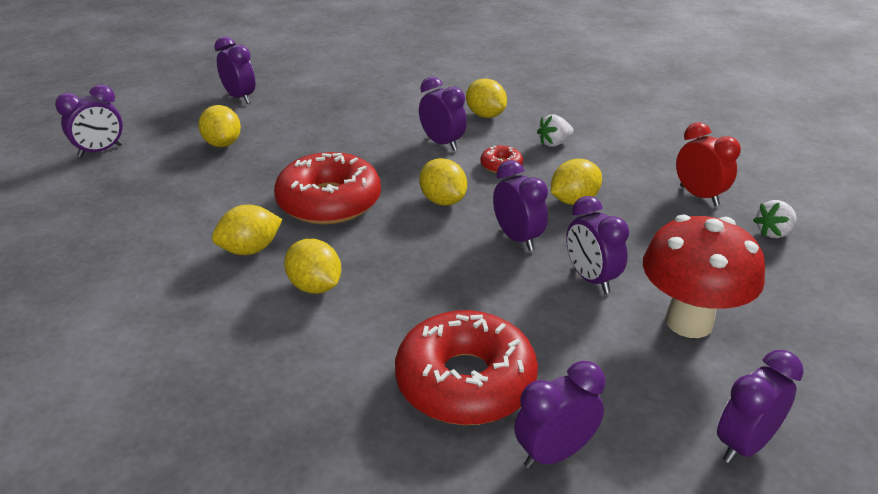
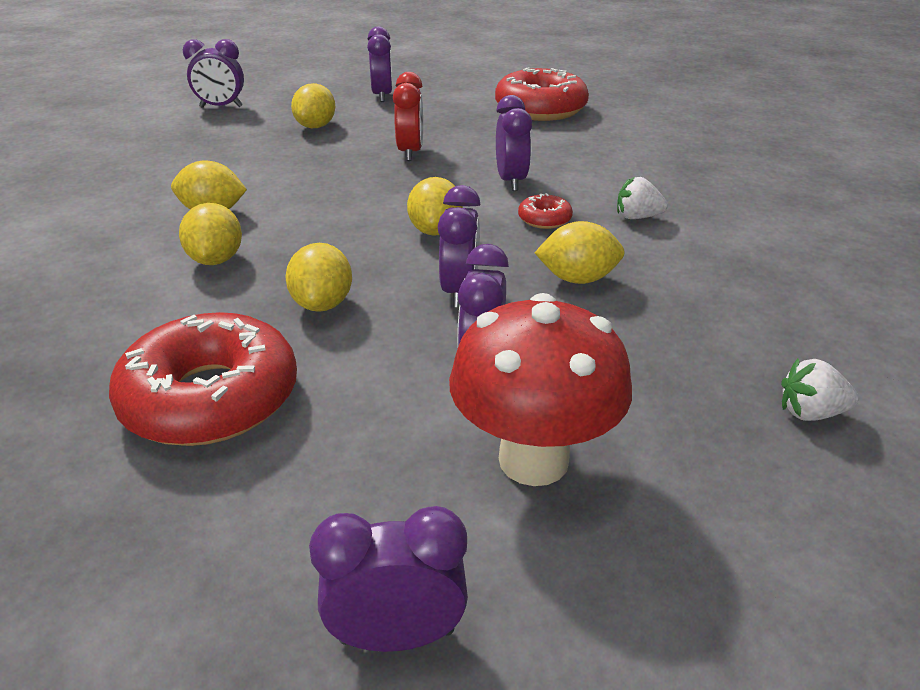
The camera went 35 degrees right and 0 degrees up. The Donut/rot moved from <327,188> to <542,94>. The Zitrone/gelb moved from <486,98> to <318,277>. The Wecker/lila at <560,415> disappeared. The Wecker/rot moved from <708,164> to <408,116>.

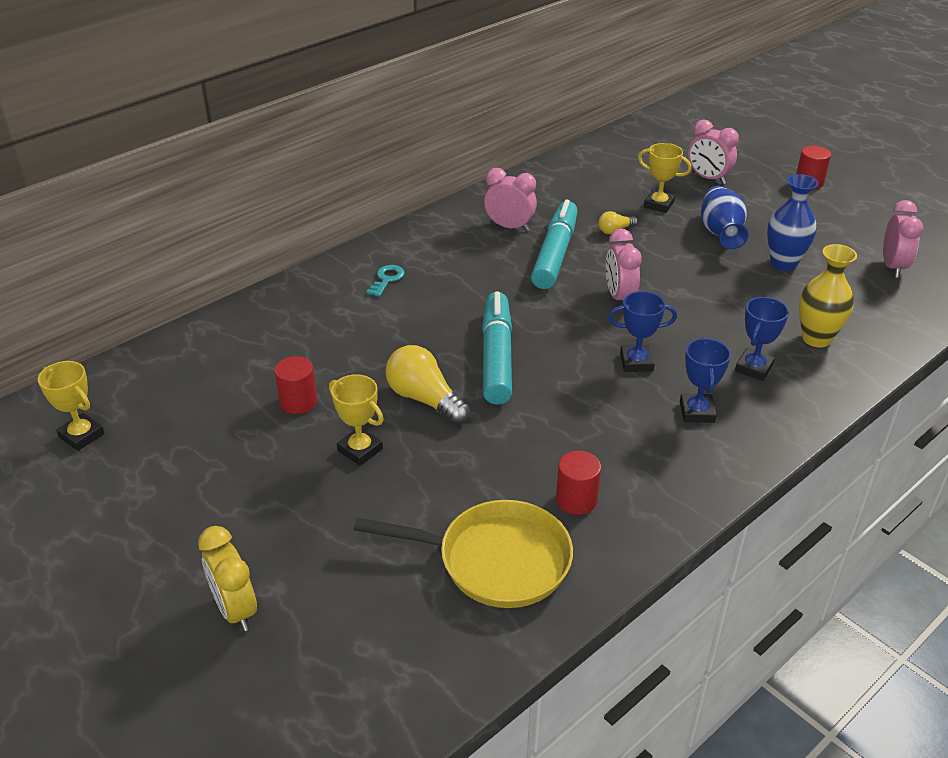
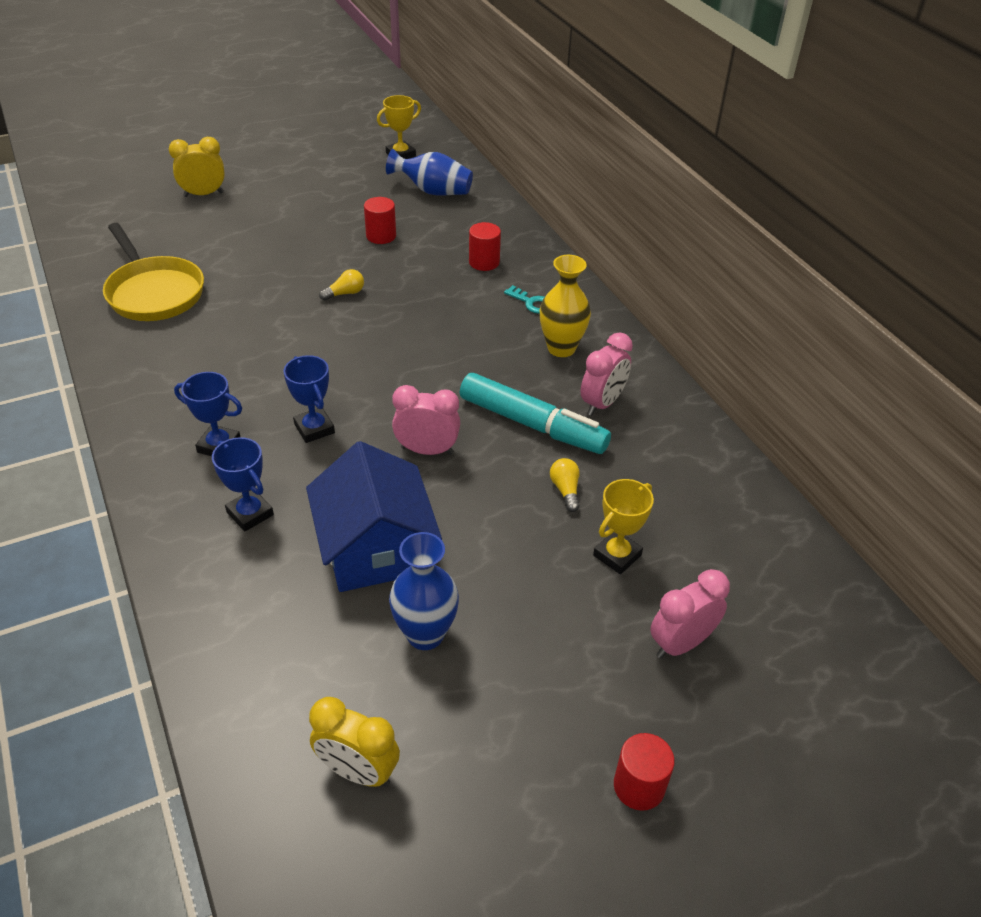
The camera went 105 degrees right and 5 degrees up. The Pokal/gelb at <356,420> disappeared. The Pfanne/gelb at <463,554> turned 60 degrees counterclockwise. The Glühbirne/gelb at <427,385> changed to 0.53 times the size. The Filzstift/türkis at <497,348> disappeared. The Vollzylinder/rot moved from <578,483> to <485,246>. The Pokal/blau at <642,331> turned 45 degrees counterclockwise. The Vase/blau moved from <725,217> to <429,172>. The Vase/gelb moved from <828,295> to <565,306>. The Wecker/rosa at <903,239> became the Wecker/gelb at <354,742>. The Haus/blau at <374,516> appeared.

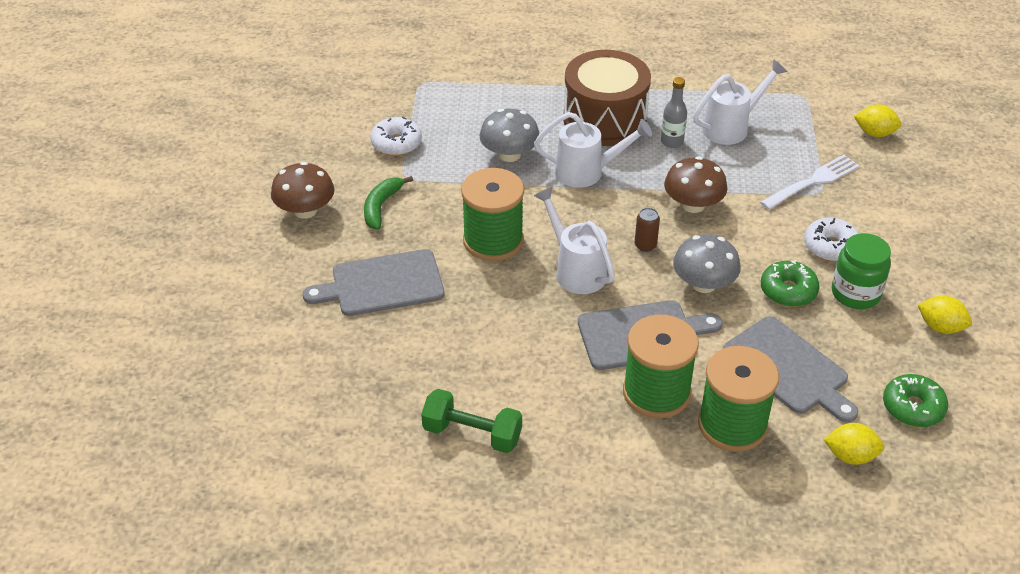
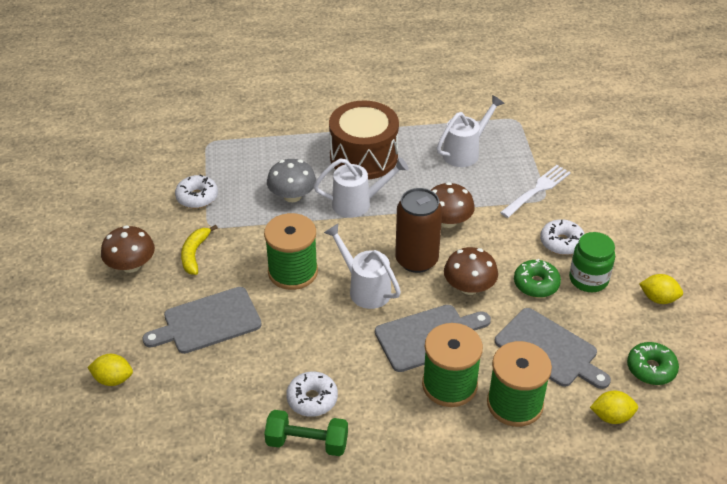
The camera went 10 degrees left and 0 degrees up. The Banane/grün at <388,203> became the Banane/gelb at <199,250>. The Dose/braun at <647,230> changed to 2.36 times the size. The Flasche/grau at <674,112> disappeared. The Pilz/grau at <707,263> became the Pilz/braun at <471,271>. The Zitrone/gelb moved from <877,120> to <110,370>. The Donut/weiß at <312,394> appeared.

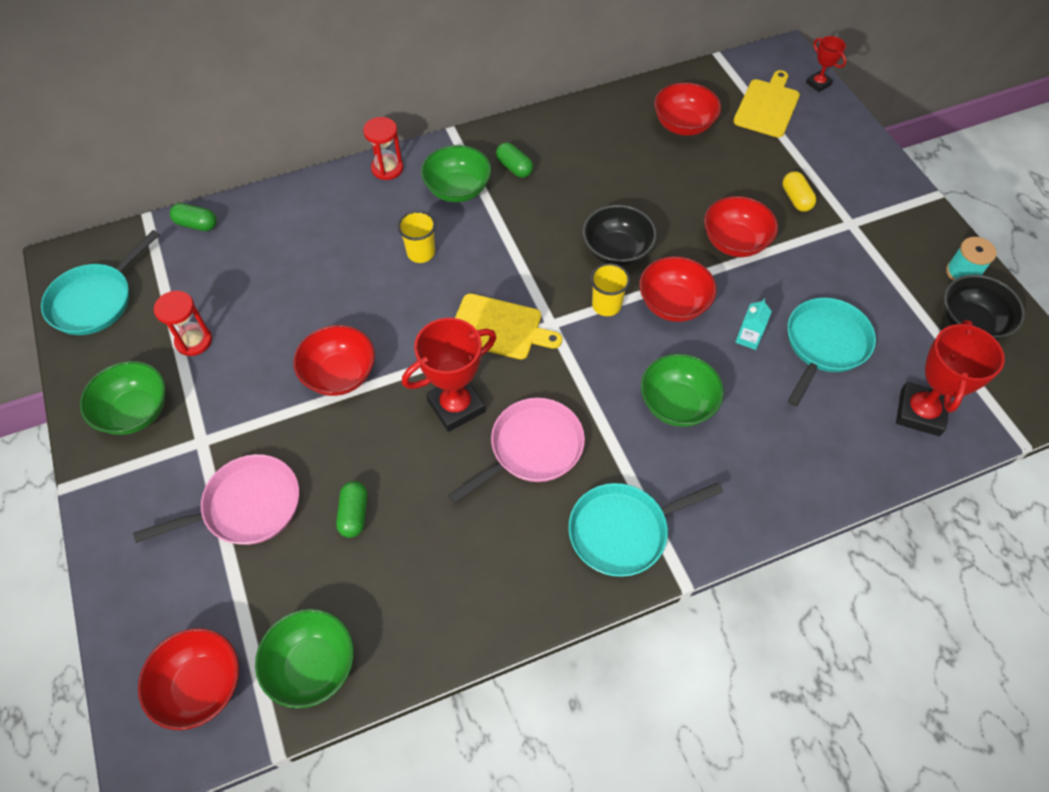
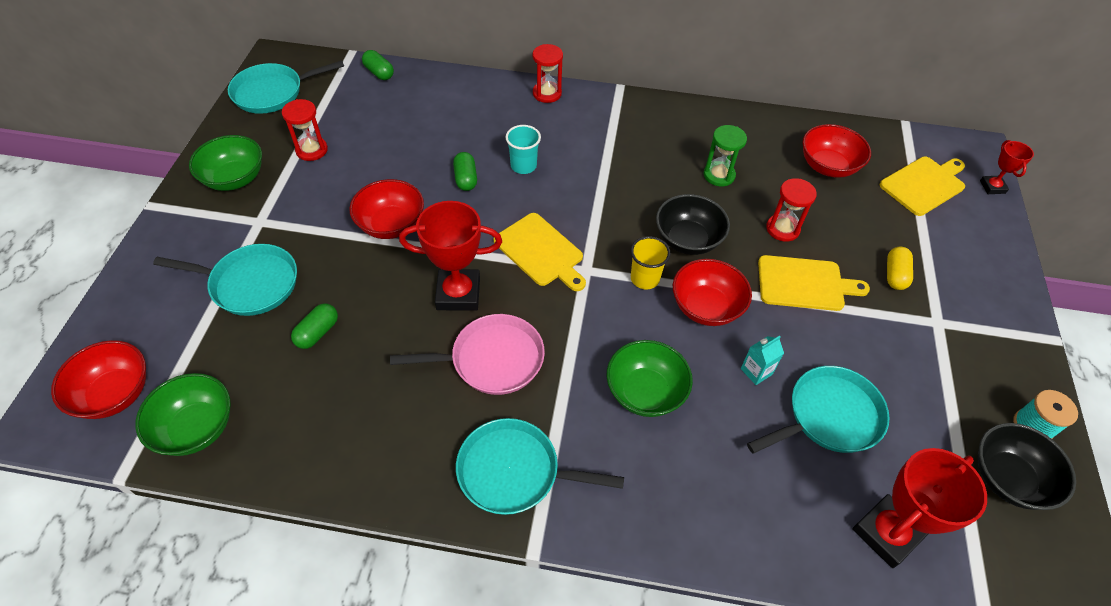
The camera went 30 degrees right and 5 degrees down. The Pfanne/rosa at <216,499> became the Pfanne/türkis at <225,280>. The Becher/gelb at <417,237> became the Becher/türkis at <523,149>. The Schüssel/grün at <456,173> disappeared. The Kapsel/grün moved from <514,160> to <465,171>. The Schüssel/rot at <741,226> was replaced by the Schneidebrett/gelb at <814,283>. The Sanduhr/grün at <725,155> appeared. The Sanduhr/rot at <791,210> appeared.

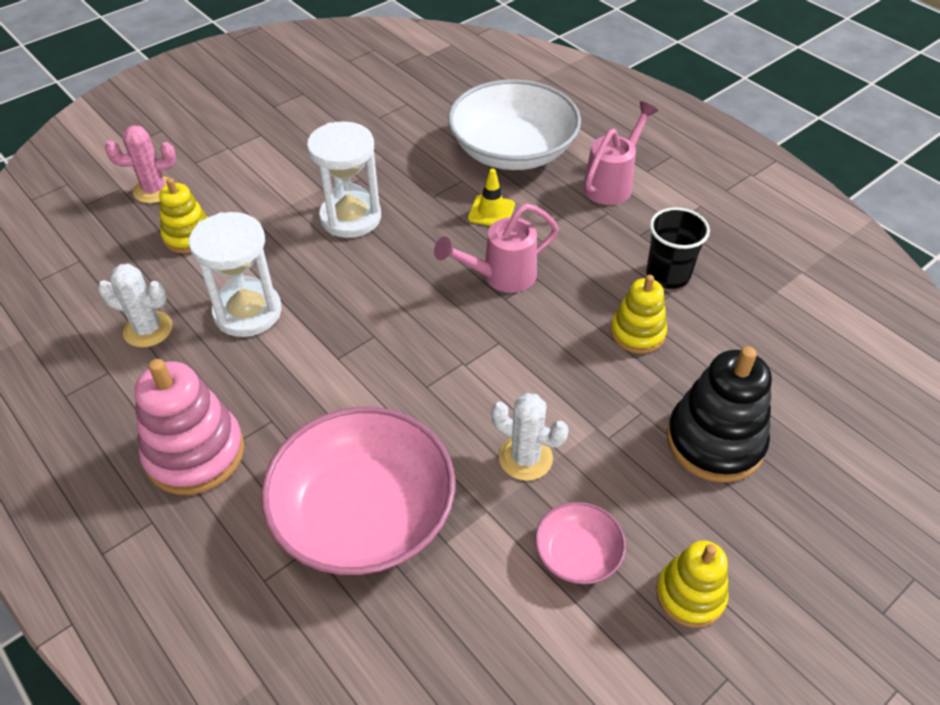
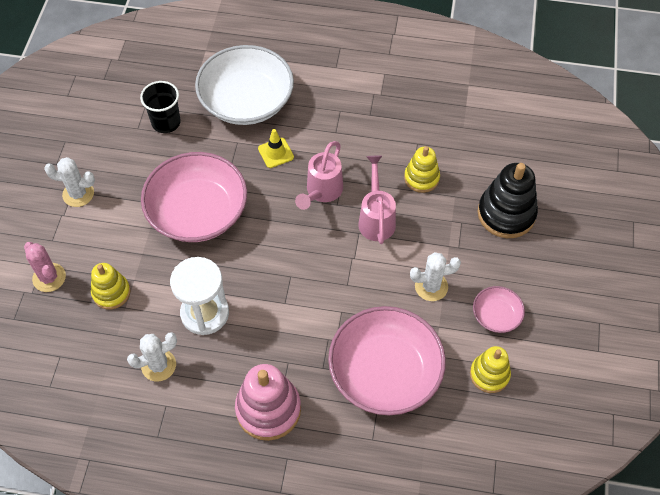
The camera went 40 degrees left and 10 degrees up. The Kaktus/rosa at <140,164> turned 75 degrees counterclockwise. The Sanduhr/weiß at <344,179> was replaced by the Schüssel/rosa at <194,197>. The Gießkanne/rosa moved from <620,153> to <377,199>. The Becher/schwarz moved from <678,248> to <160,107>. The Stapelspielzeug/gelb moved from <692,584> to <490,369>. The Kaktus/weiß at <69,182> appeared.

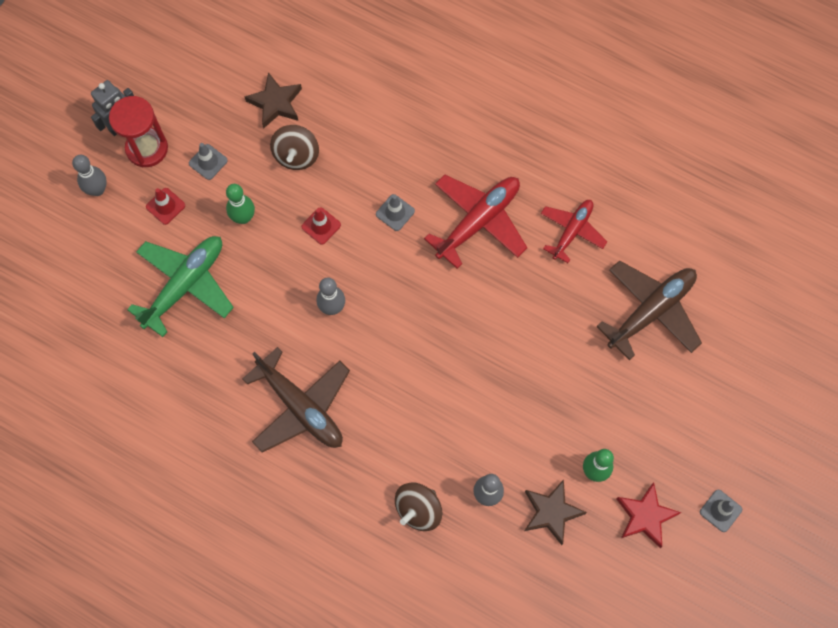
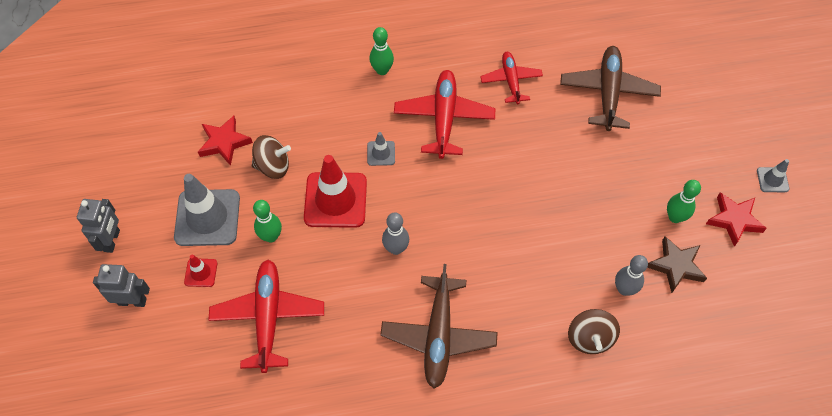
The camera went 40 degrees left and 10 degrees down. The Bowlingkegel/grau at <89,175> was replaced by the Roboter/grau at <121,285>. The Sanduhr/rot at <138,131> disappeared. The Flugzeug/grün at <180,286> became the Flugzeug/rot at <266,316>. The Leitkegel/grau at <208,161> changed to 2.12 times the size. The Flugzeug/braun at <296,400> turned 90 degrees clockwise. The Stern/braun at <273,100> became the Stern/rot at <225,141>. The Kreisel/braun at <294,147> turned 60 degrees counterclockwise. The Leitkegel/rot at <321,226> changed to 2.12 times the size. The Bowlingkegel/grün at <381,51> appeared.

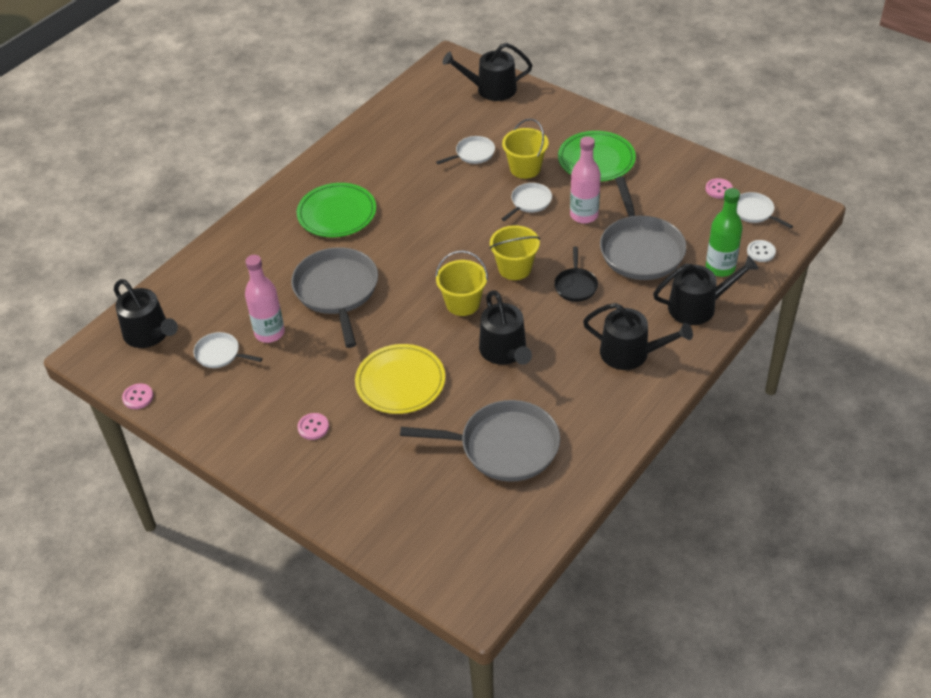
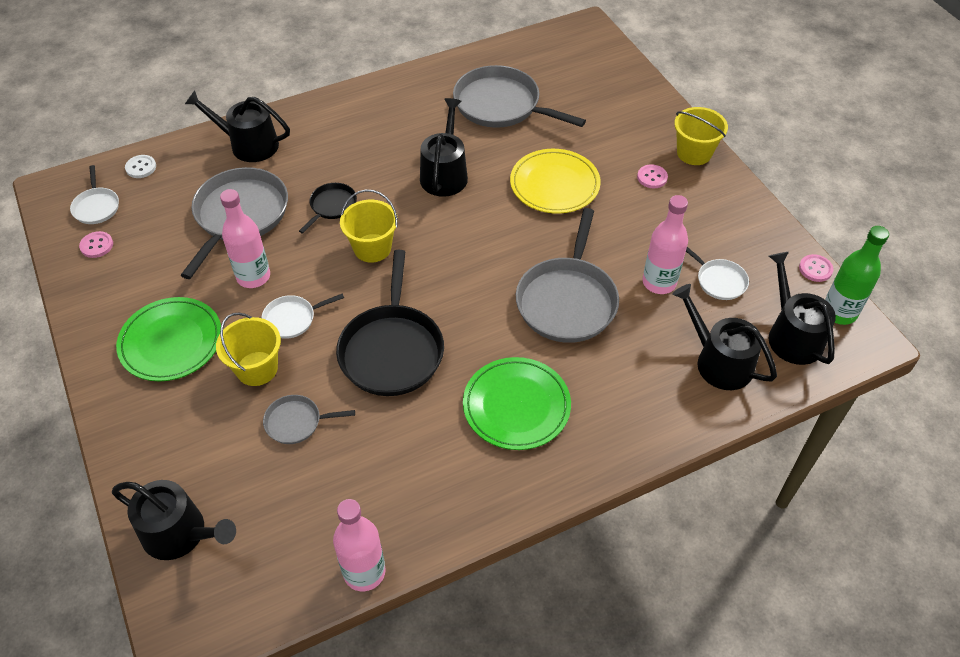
The camera went 155 degrees left and 5 degrees up. The Eimer/gelb moved from <461,283> to <701,136>. The Pfanne/weiß at <465,150> became the Pfanne/grau at <309,419>. The Gießkanne/schwarz moved from <638,336> to <724,337>. The Flasche/grün moved from <724,232> to <857,275>. The Flasche/rosa at <359,545> appeared. The Pfanne/schwarz at <390,323> appeared.

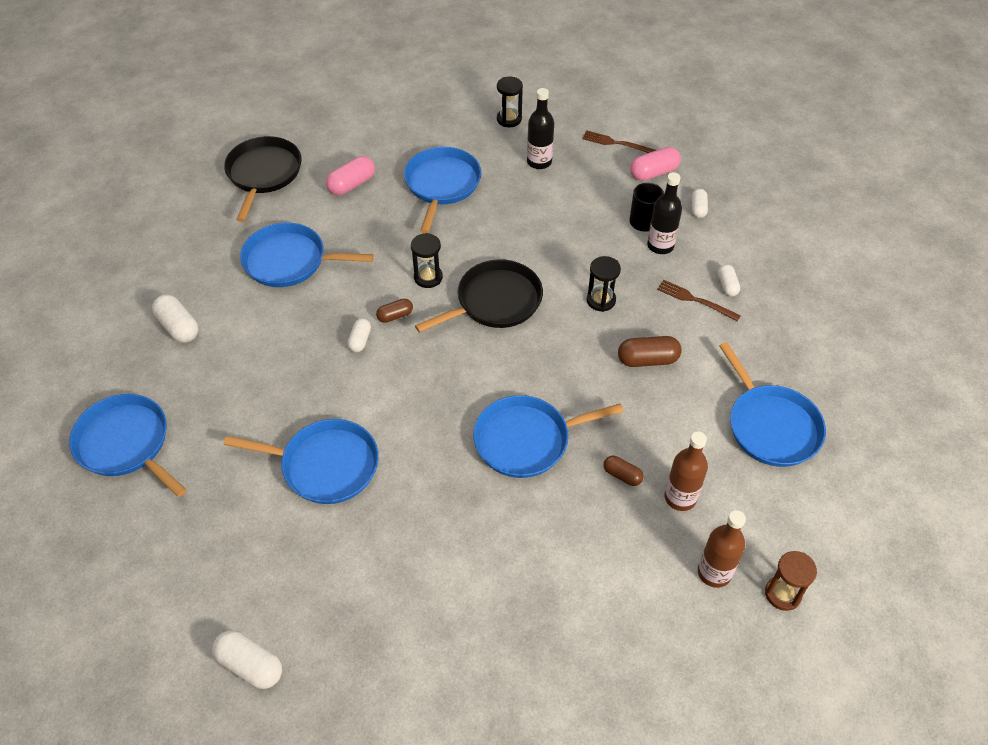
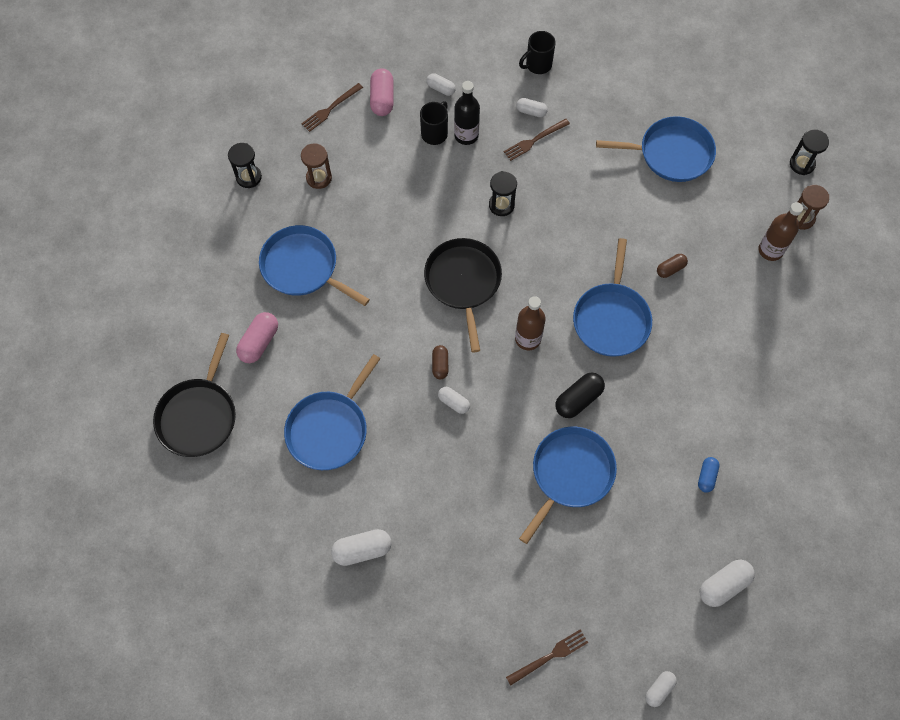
The camera went 65 degrees left and 15 degrees up. The Pfanne/blau at <128,445> disappeared. The Pfanne/schwarz at <263,179> turned 105 degrees counterclockwise. The Kapsel/rosa at <350,175> turned 45 degrees clockwise. The Sanduhr/schwarz moved from <427,260> to <809,152>. The Flasche/schwarz at <540,128> was replaced by the Sanduhr/braun at <316,166>. The Kapsel/braun at <650,351> disappeared. The Flasche/braun moved from <686,471> to <530,323>. The Gabel/braun at <547,658> appeared. The Tasse/schwarz at <537,52> appeared. The Kapsel/schwarz at <580,395> appeared. The Kapsel/weiß at <661,689> appeared. The Kapsel/blau at <709,475> appeared.

